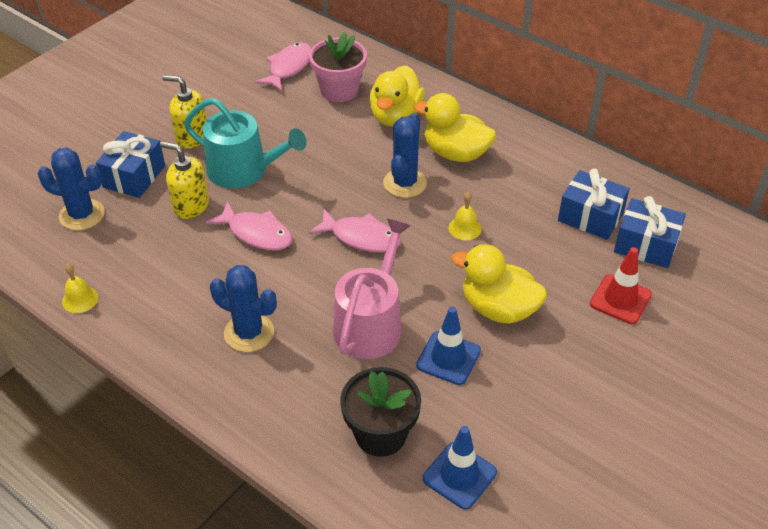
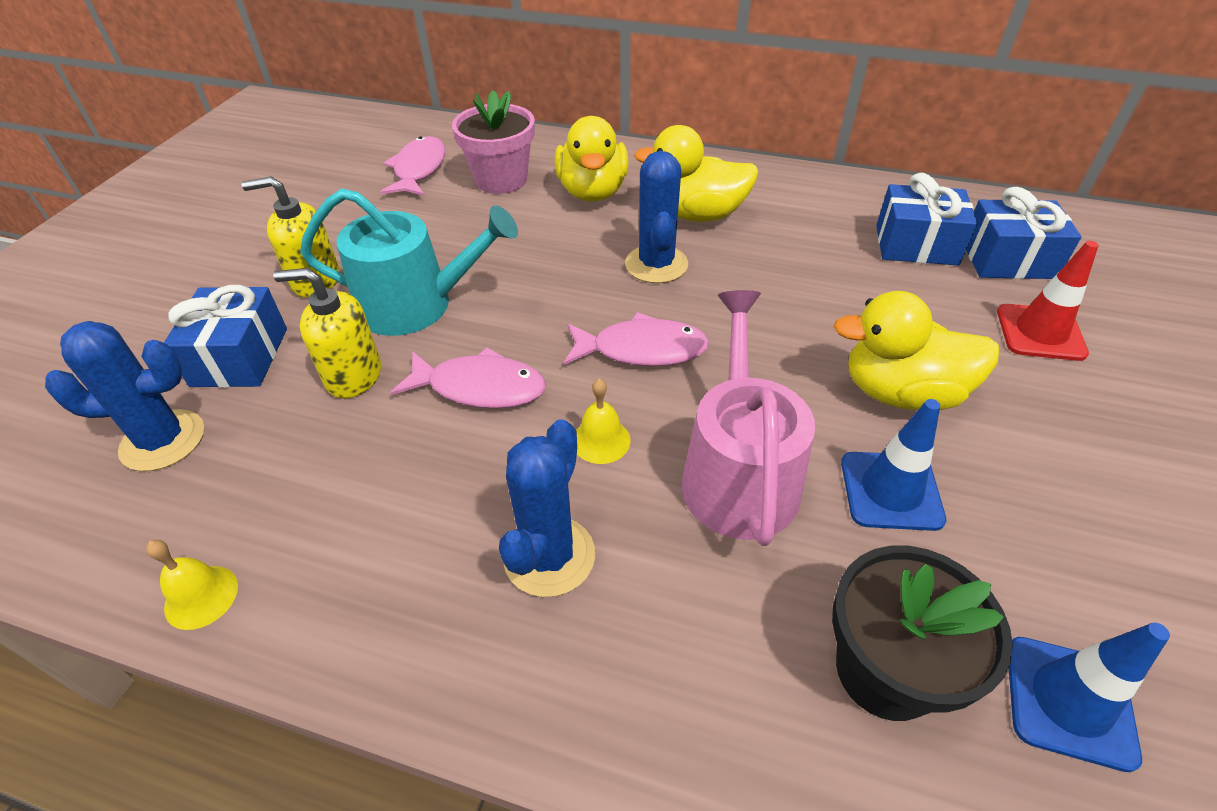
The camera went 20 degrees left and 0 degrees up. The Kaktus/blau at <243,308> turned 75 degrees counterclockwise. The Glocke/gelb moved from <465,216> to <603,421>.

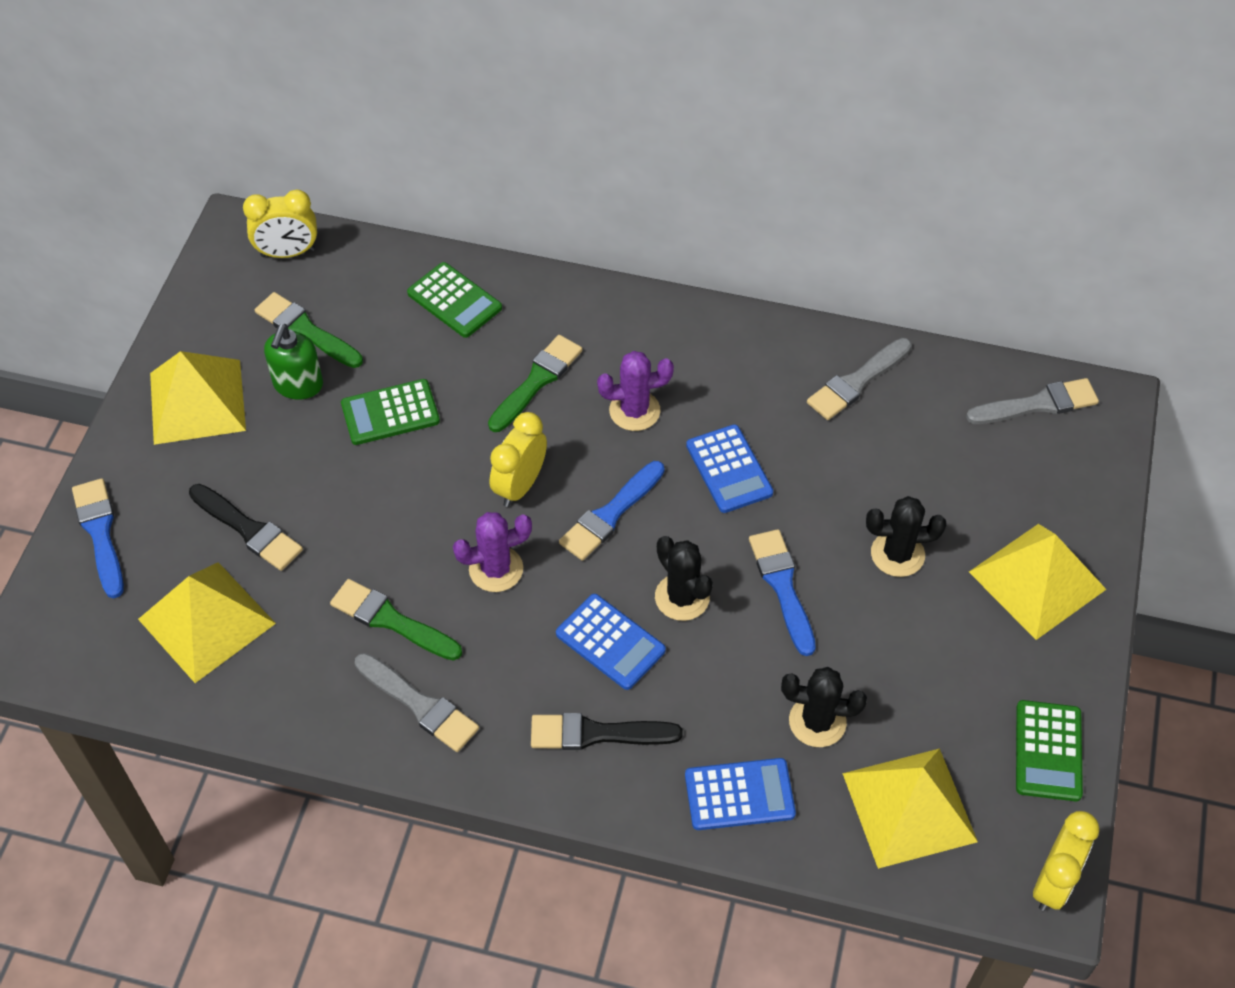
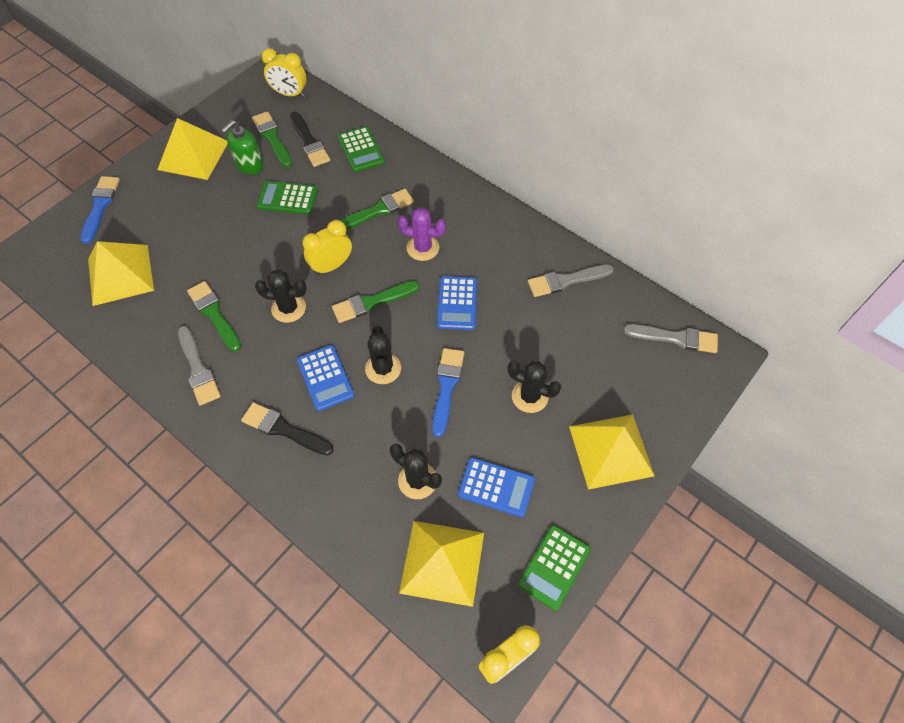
The camera went 25 degrees right and 5 degrees up. The Pinsel/schwarz moved from <246,527> to <310,139>. The Kaktus/lila at <492,552> became the Kaktus/schwarz at <281,296>. The Pinsel/blau at <612,511> became the Pinsel/grün at <376,302>. The Taschenrechner/blau moved from <740,794> to <496,487>.

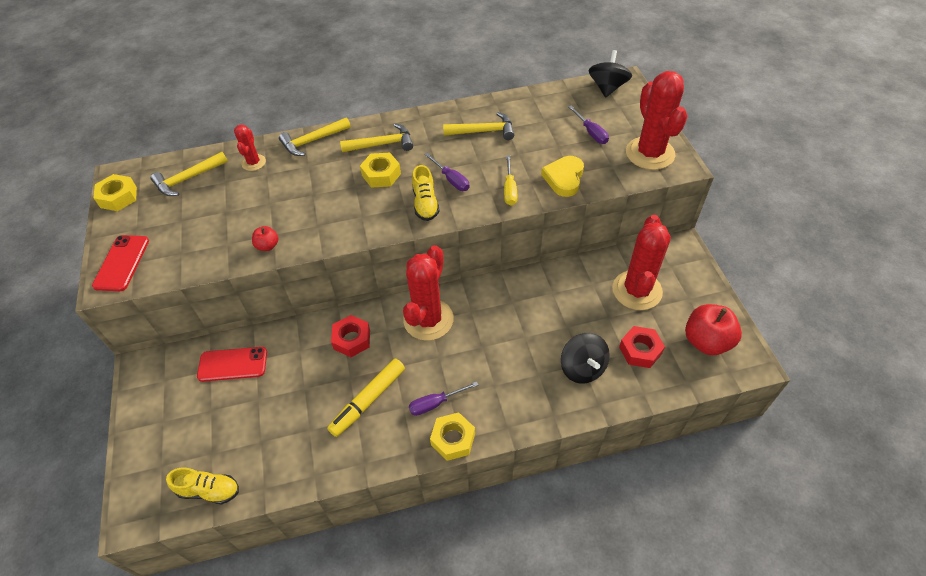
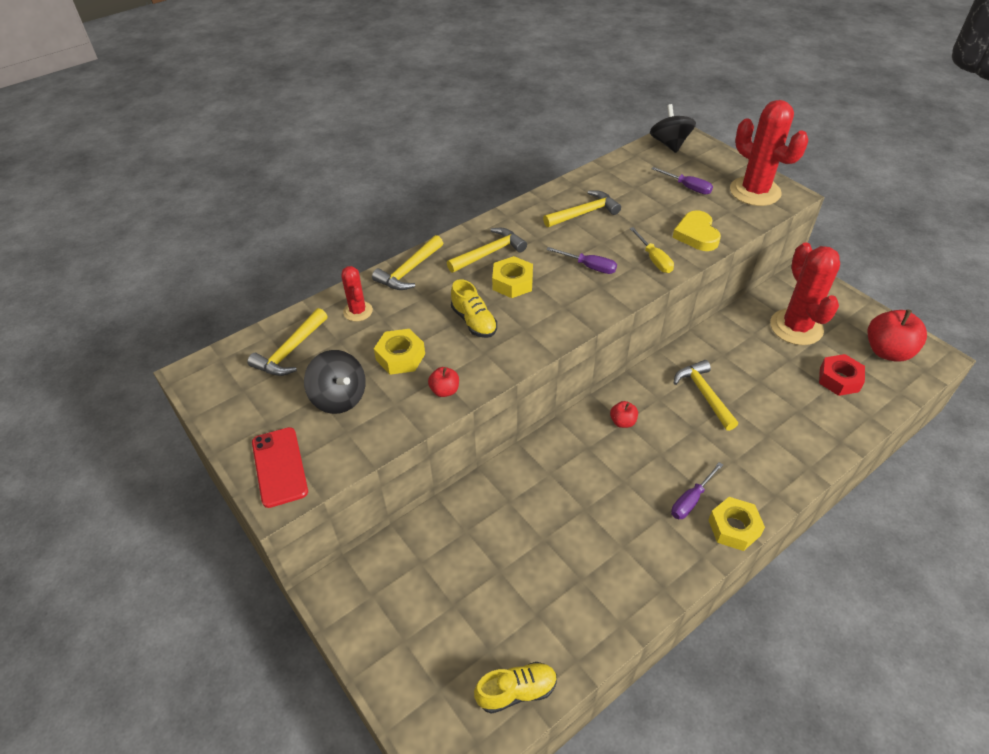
The camera went 25 degrees left and 5 degrees down. The Sechskantmutter/gelb moved from <115,192> to <399,352>. The Handy/rot at <232,364> disappeared. The Filzstift/gelb at <366,398> disappeared. The Sechskantmutter/rot at <350,336> disappeared. The Kaktus/rot at <428,293> was replaced by the Apfel/rot at <624,414>. The Schuh/gelb moved from <426,193> to <474,308>. The Kreisel/schwarz moved from <585,358> to <335,382>. The Hammer/gelb at <706,395> appeared.

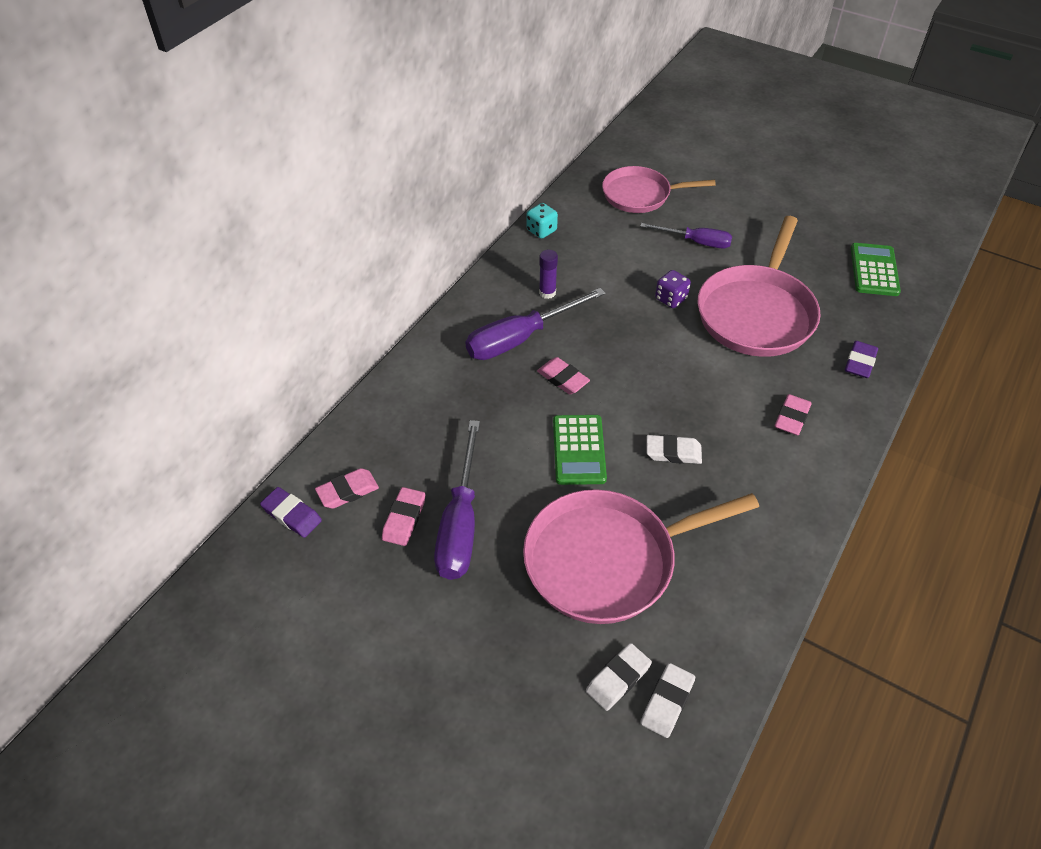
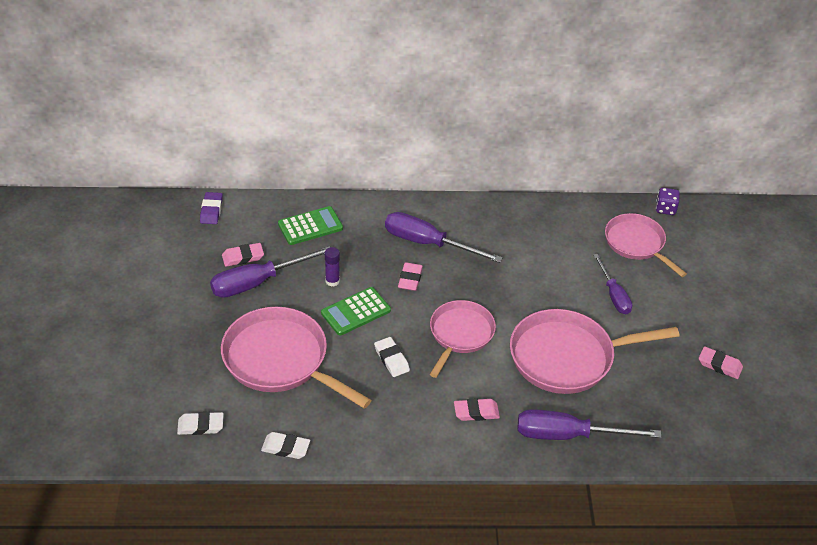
The camera went 55 degrees right and 5 degrees down. The Radiergummi/rosa moved from <347,488> to <721,362>. The Spielwürfel/türkis at <542,221> disappeared. The Klebestift/lila moved from <548,274> to <332,266>. The Radiergummi/weiß moved from <619,677> to <285,445>. The Spielwürfel/lila moved from <673,289> to <668,201>. The Radiergummi/lila at <861,359> was replaced by the Schraubenzieher/lila at <589,424>. The Taschenrechner/grün moved from <876,269> to <310,225>. The Pfanne/rosa at <463,339> appeared.

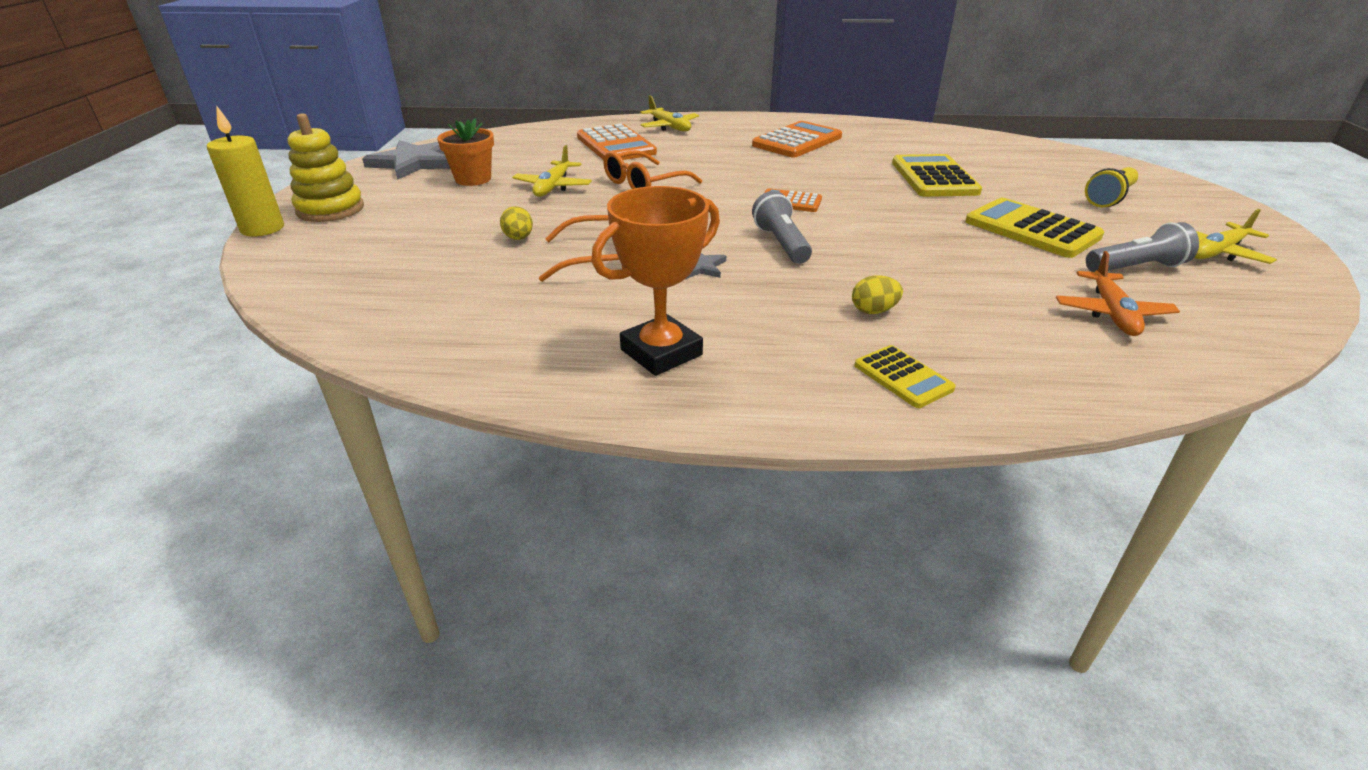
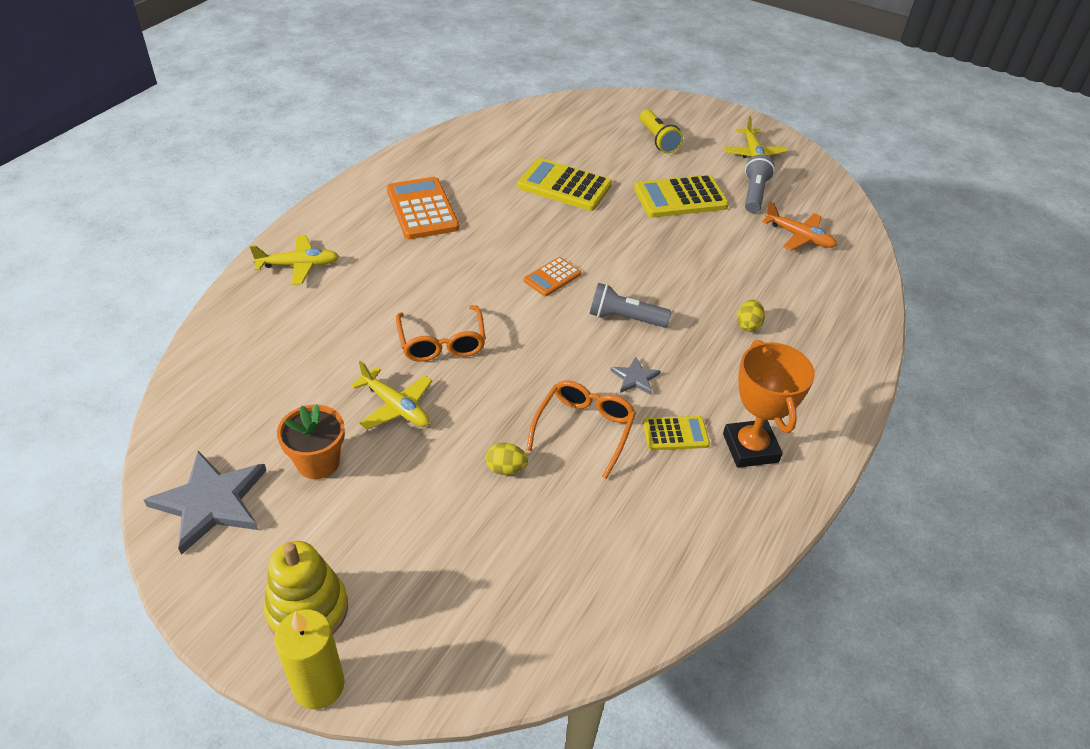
The camera went 65 degrees left and 10 degrees up. The Taschenrechner/orange at <617,142> disappeared. The Taschenrechner/gelb moved from <905,376> to <676,433>.

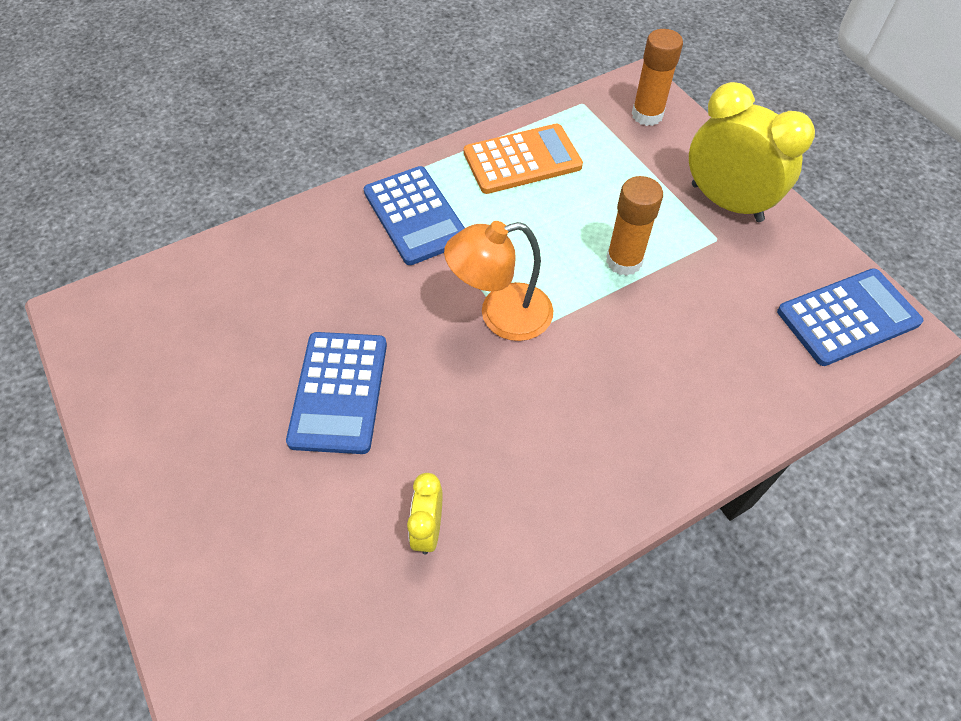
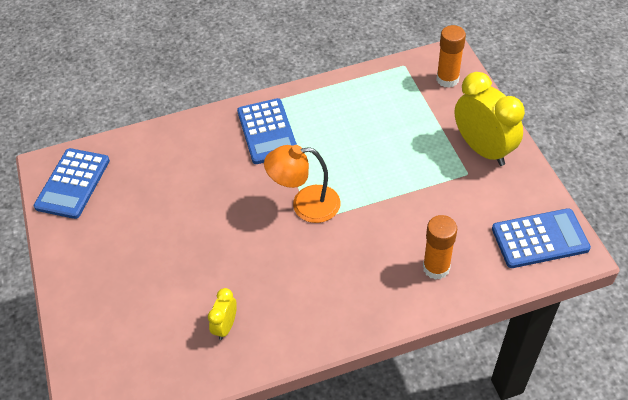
The camera went 15 degrees right and 5 degrees down. The Taschenrechner/blau moved from <336,393> to <72,183>. The Taschenrechner/orange at <523,159> disappeared. The Klebestift/orange moved from <634,226> to <440,247>.

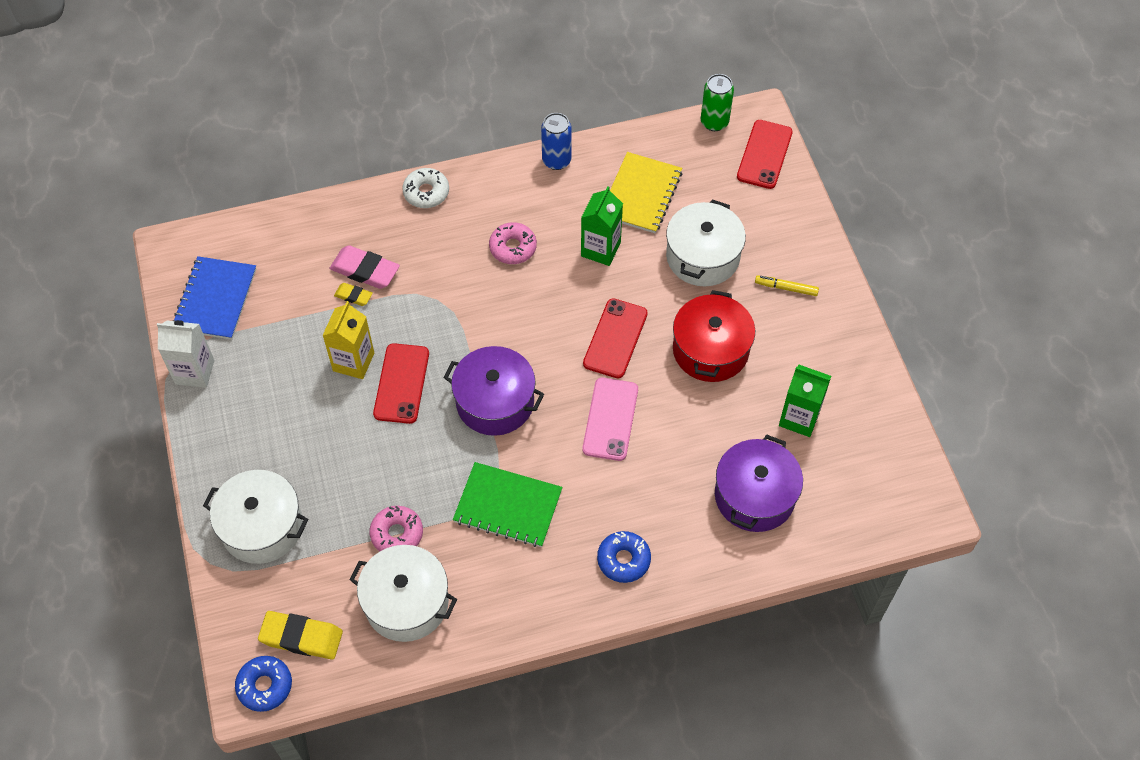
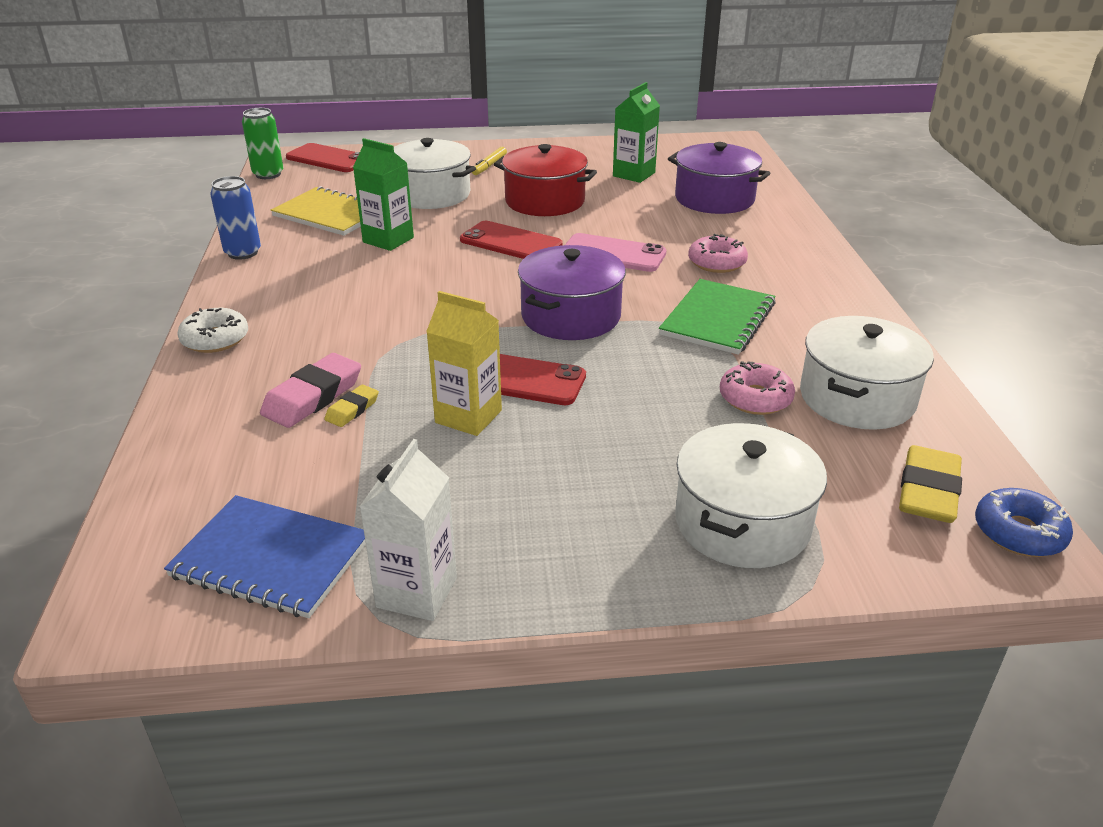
The camera went 80 degrees left and 25 degrees down. The Donut/rosa moved from <513,243> to <718,253>. The Donut/blau at <624,557> disappeared.

